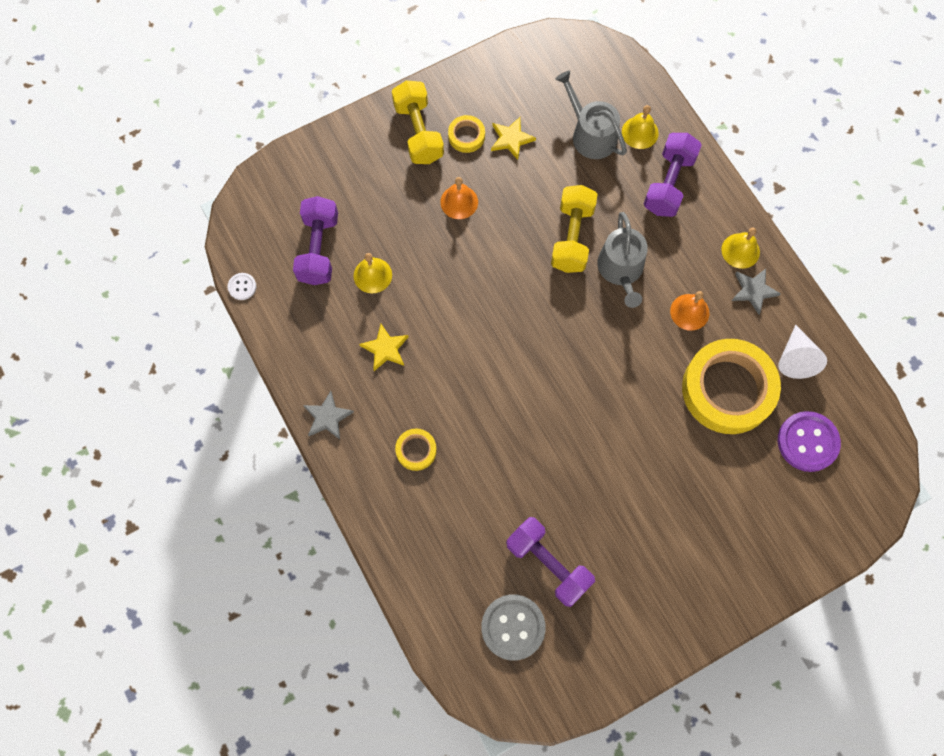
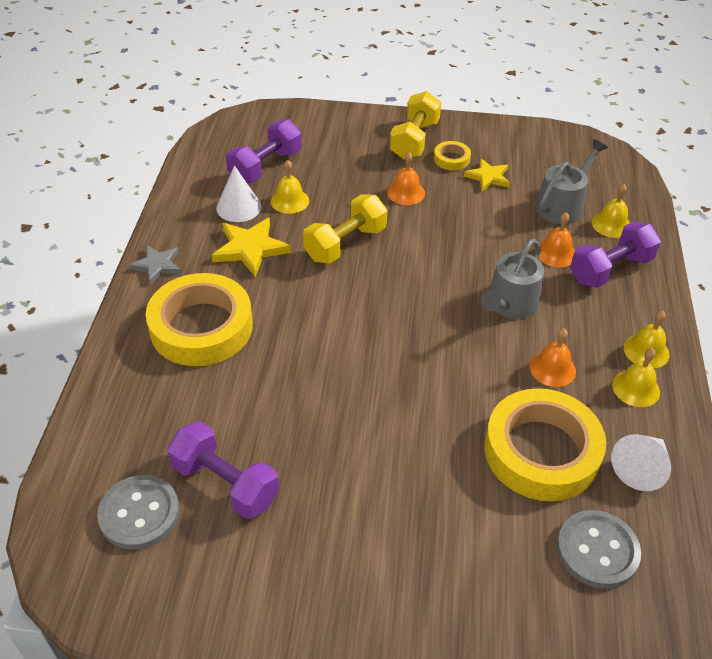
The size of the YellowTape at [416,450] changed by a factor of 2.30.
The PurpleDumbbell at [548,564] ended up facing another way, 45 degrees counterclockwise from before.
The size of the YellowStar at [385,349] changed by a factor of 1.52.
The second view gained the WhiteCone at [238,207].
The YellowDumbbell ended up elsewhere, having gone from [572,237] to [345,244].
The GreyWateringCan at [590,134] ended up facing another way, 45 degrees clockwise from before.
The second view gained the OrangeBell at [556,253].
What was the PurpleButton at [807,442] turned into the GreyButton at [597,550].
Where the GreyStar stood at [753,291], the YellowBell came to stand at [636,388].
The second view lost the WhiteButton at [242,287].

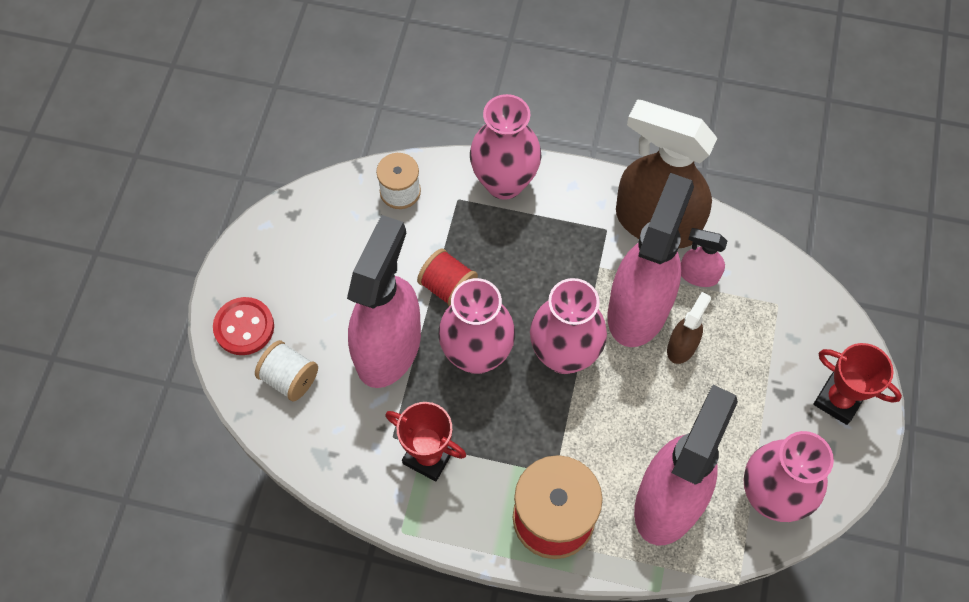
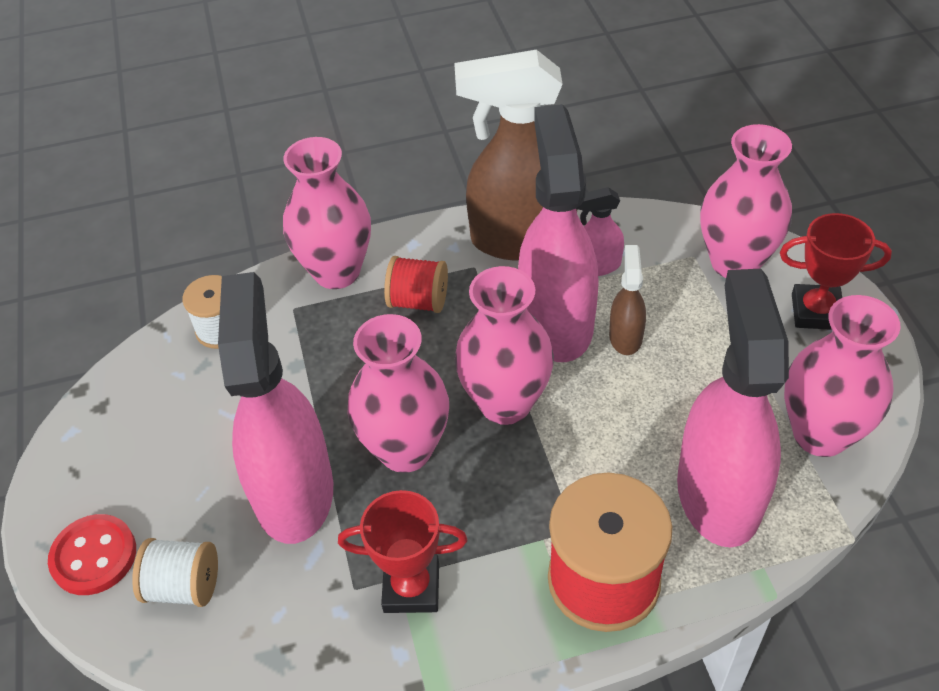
The RedSpool ended up elsewhere, having gone from [448,287] to [418,301].
The second view gained the PinkVase at [735,262].

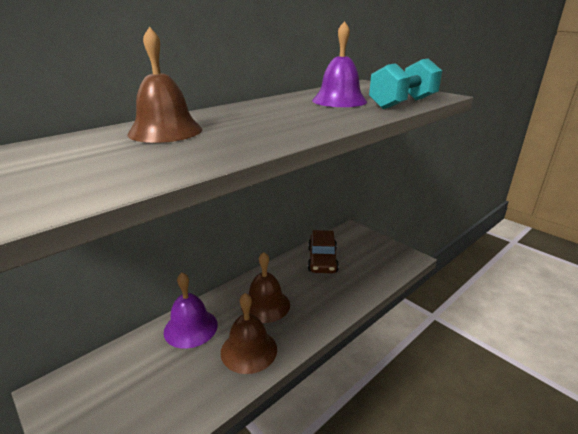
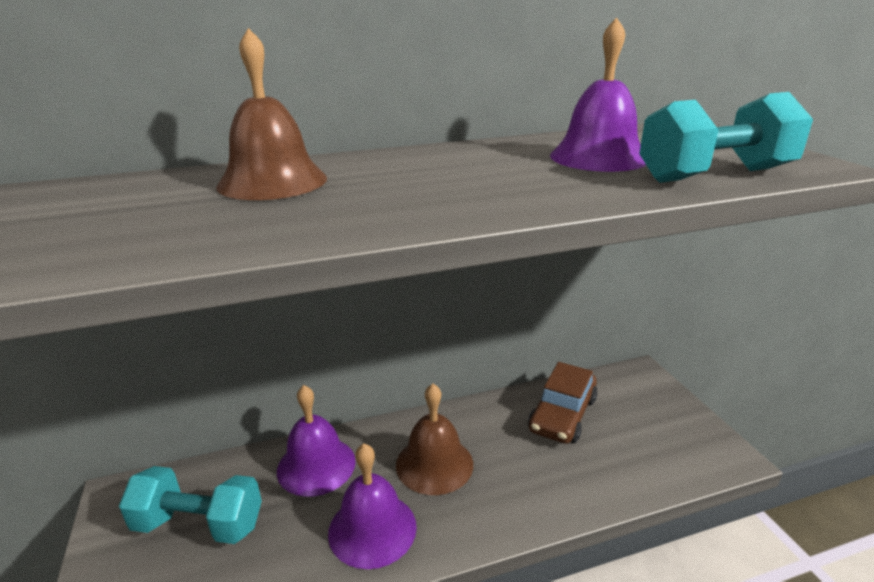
The second view gained the TurquoiseDumbbell at [199,524].
What was the BrownBell at [249,350] turned into the PurpleBell at [372,529].

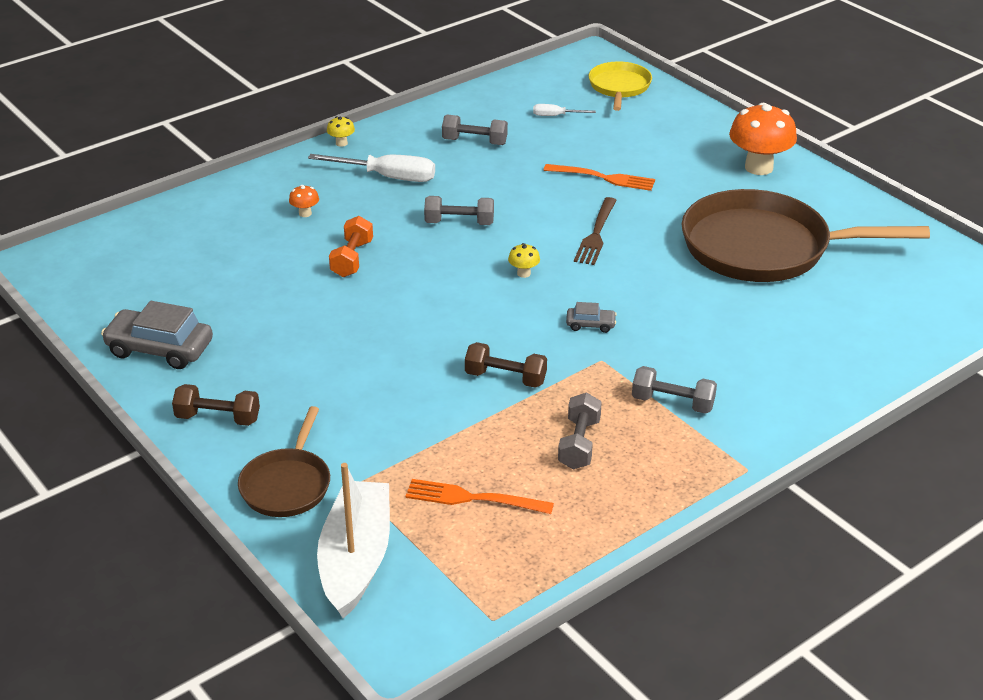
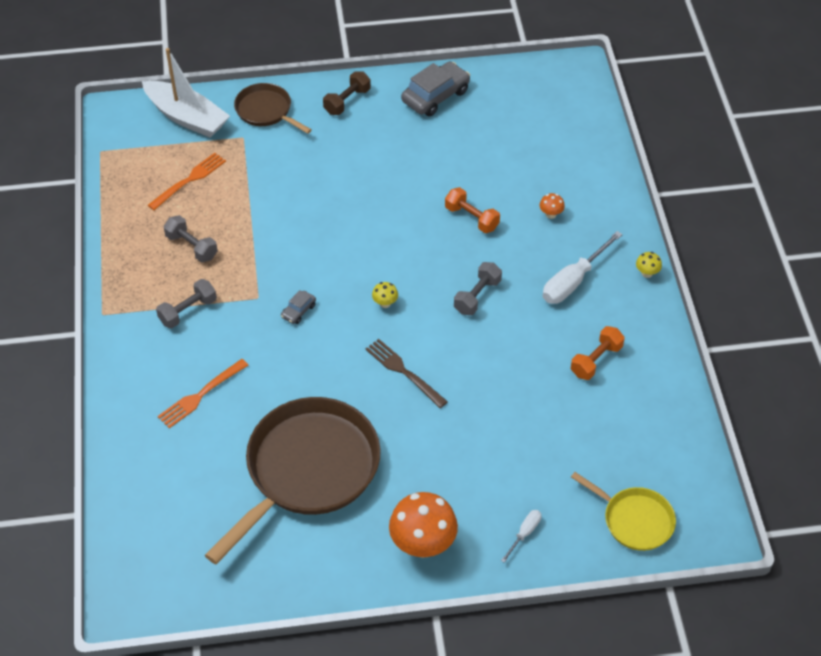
The OrangeFork ended up elsewhere, having gone from [603,178] to [201,395].
The WhiteScrewdriver ended up elsewhere, having gone from [556,116] to [524,533].
What was the GreyDumbbell at [474,142] turned into the OrangeDumbbell at [596,360].
The second view lost the BrownDumbbell at [505,378].

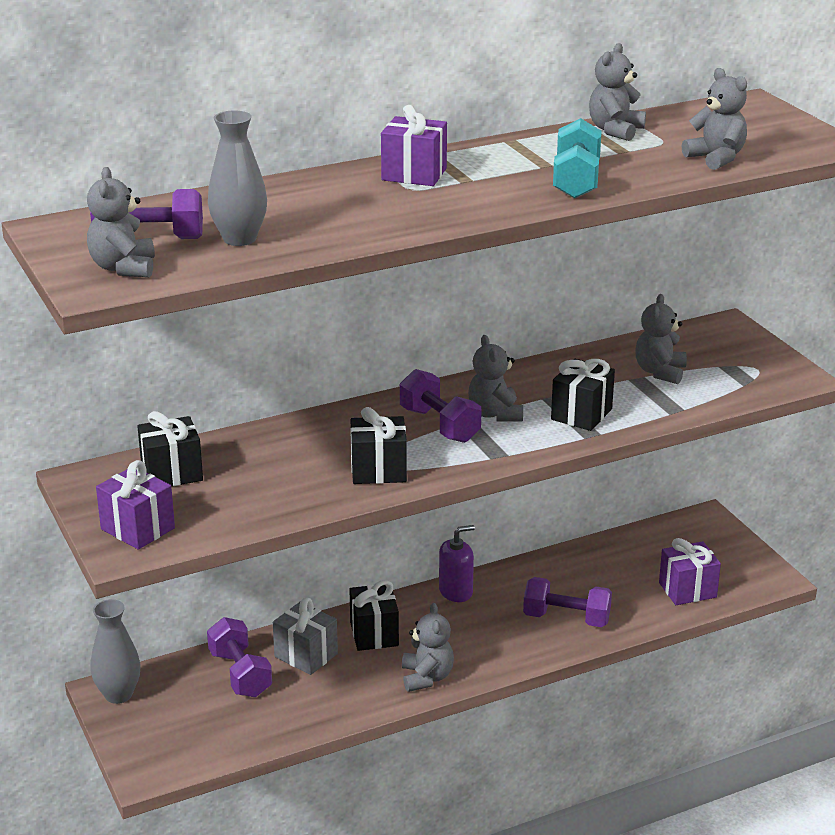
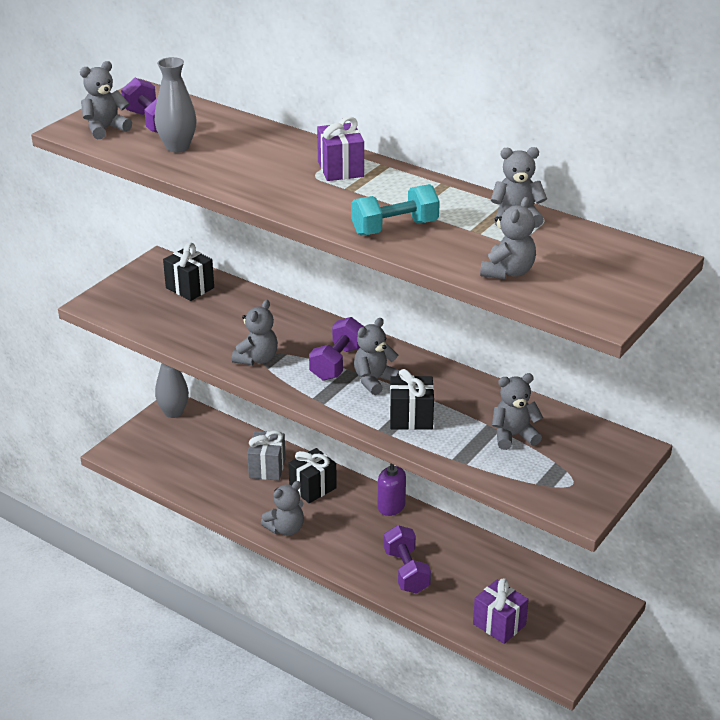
Where the BlackGift stood at [378,471], the GreyTeddyBear came to stand at [257,359].
The second view lost the PurpleGift at [137,529].
The second view lost the PurpleDumbbell at [240,674].

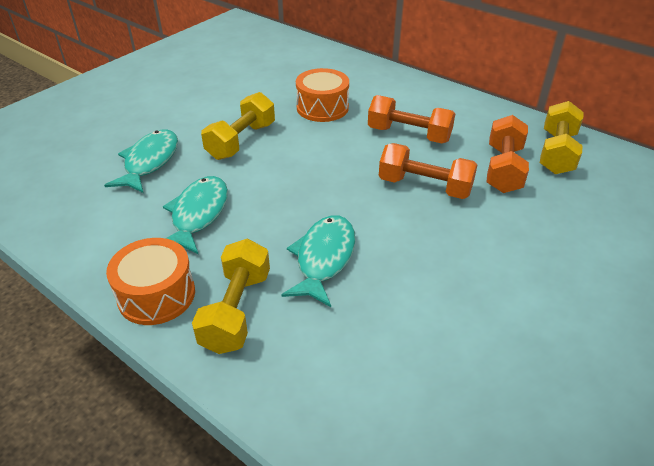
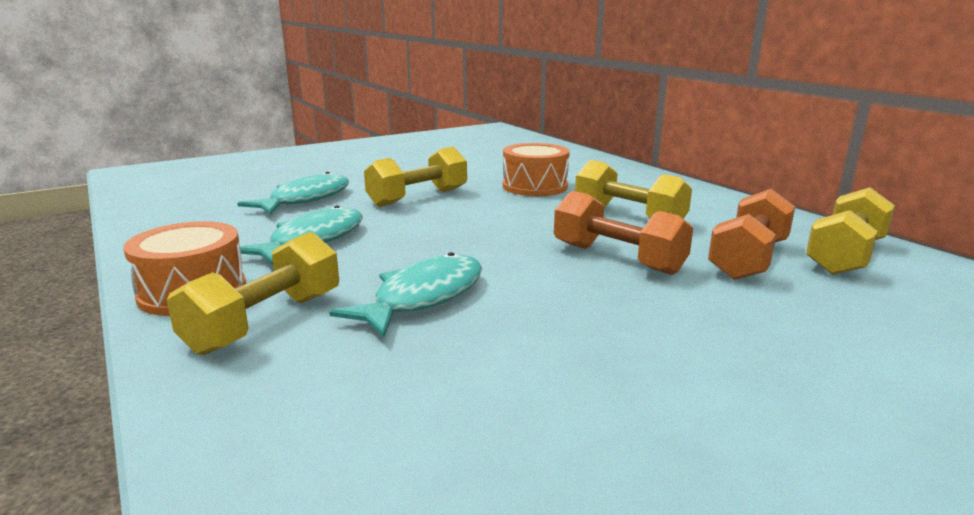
What was the OrangeDumbbell at [409,135] turned into the YellowDumbbell at [628,216].

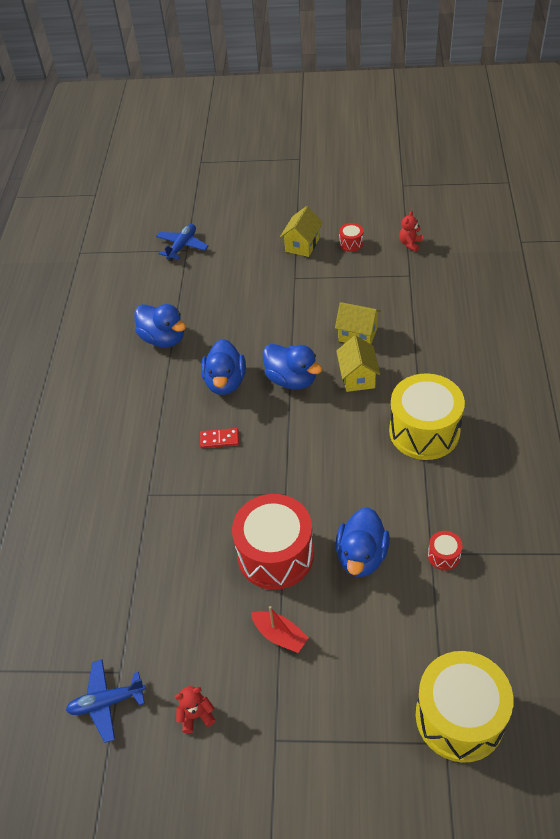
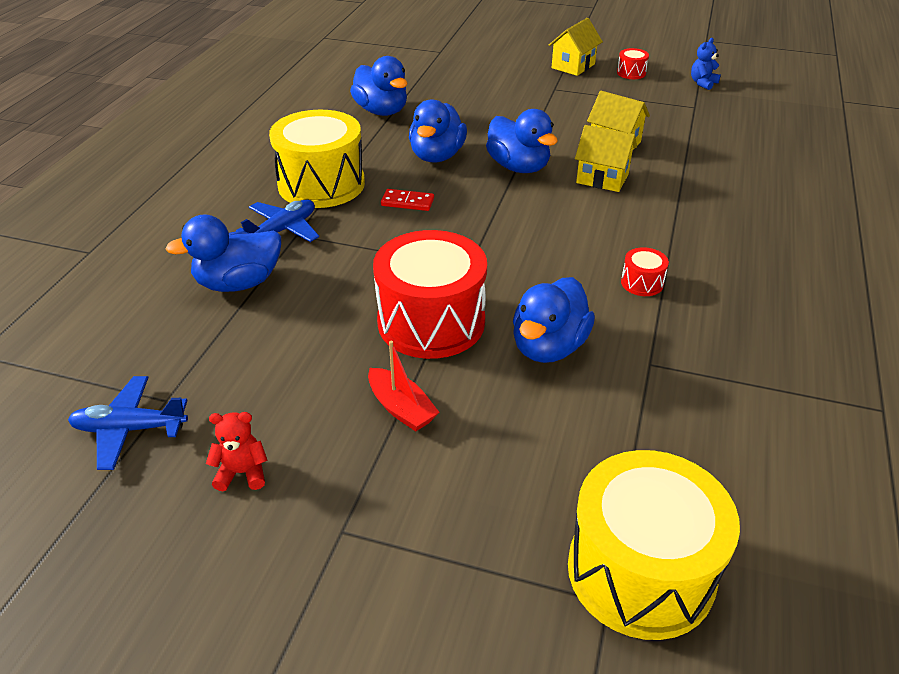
The second view gained the BlueDuck at [238,283].
The BluePlane ended up elsewhere, having gone from [182,246] to [283,230].
The YellowDrum ended up elsewhere, having gone from [424,431] to [321,184].
The YellowHouse at [357,377] ended up facing another way, 75 degrees counterclockwise from before.
The RedDrum ended up elsewhere, having gone from [444,556] to [642,283].
What was the RedTeddyBear at [410,244] turned into the BlueTeddyBear at [703,83].

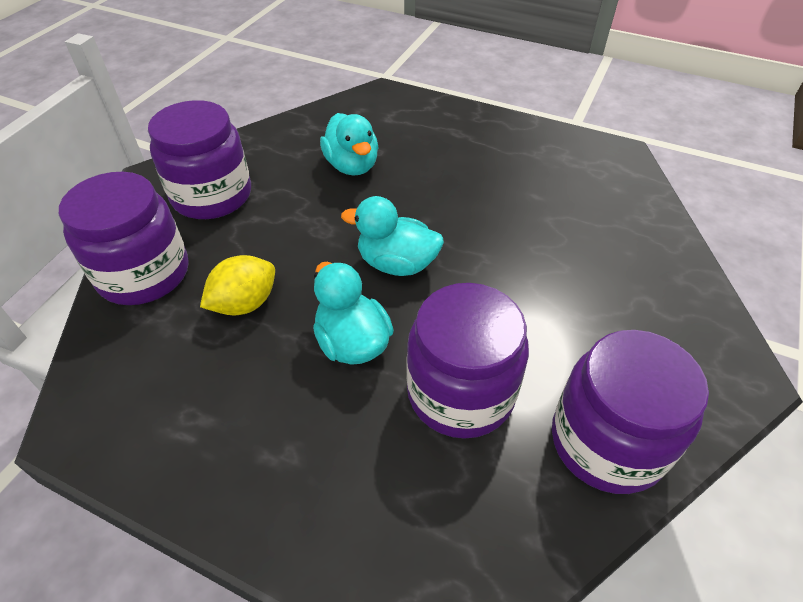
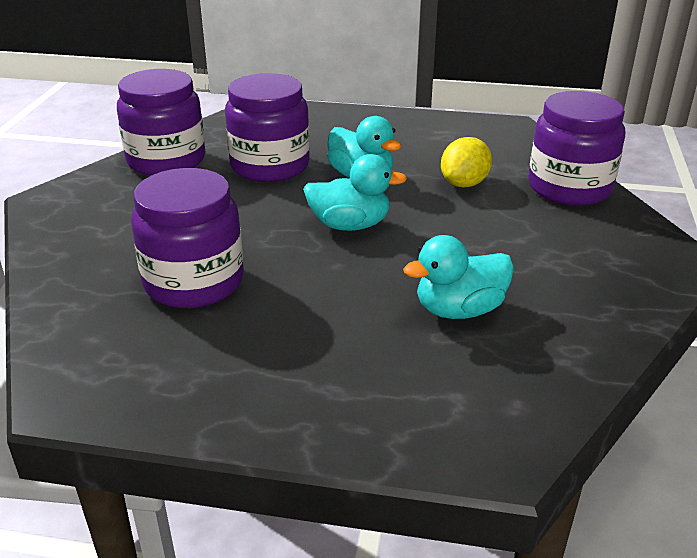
The PurpleJar ended up elsewhere, having gone from [212,196] to [194,282].
The TurquoiseDuck at [352,166] ended up facing another way, 75 degrees counterclockwise from before.

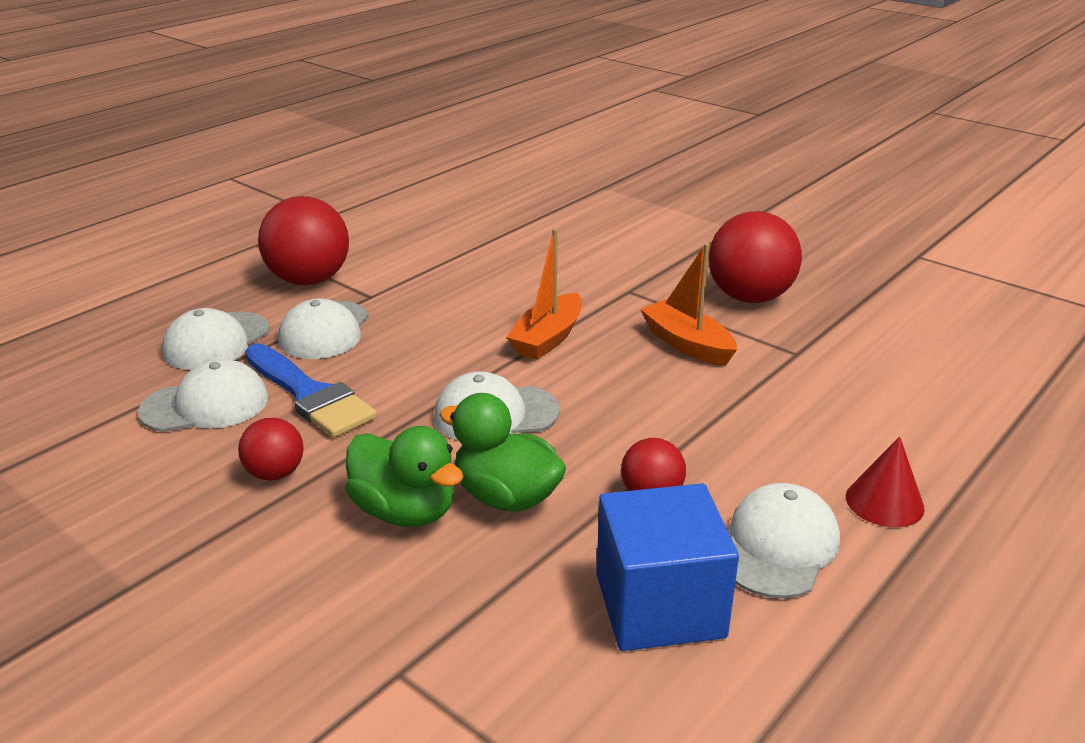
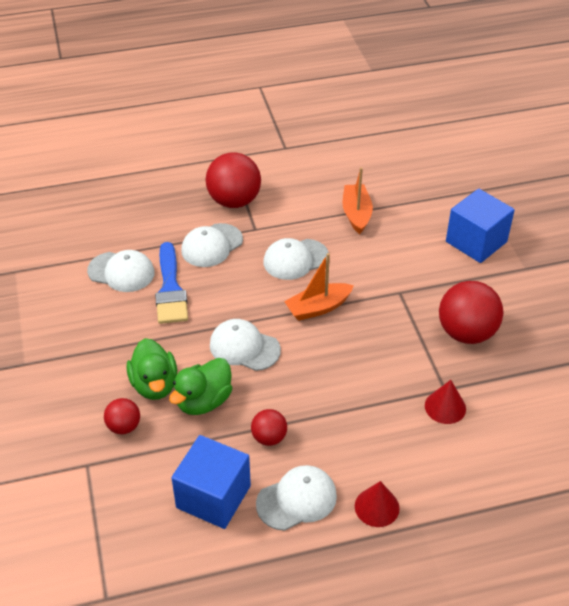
The RedBall ended up elsewhere, having gone from [275,473] to [124,426].
The GreenDuck at [506,497] ended up facing another way, 120 degrees counterclockwise from before.
The WhiteCap ended up elsewhere, having gone from [216,341] to [295,259].
The OrangeBoat ended up elsewhere, having gone from [687,344] to [356,214].
The second view gained the RedCone at [445,407].
The second view gained the BlueCube at [476,242].

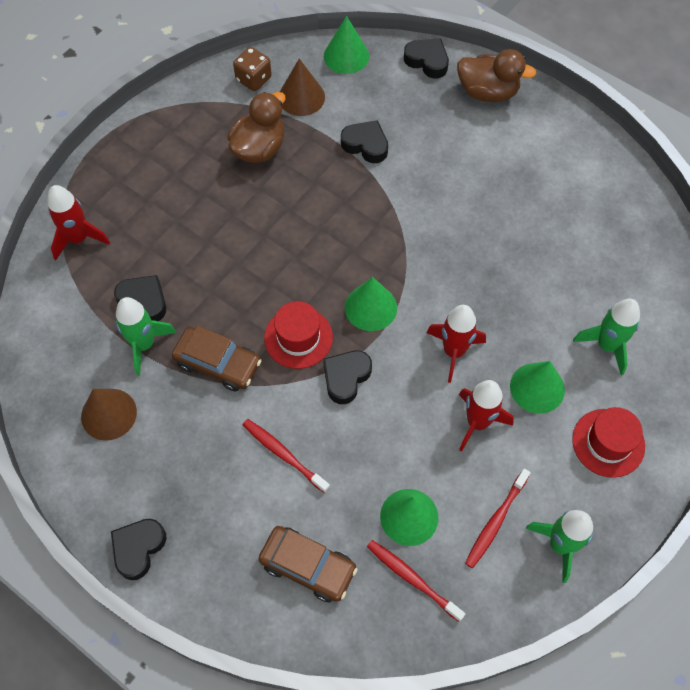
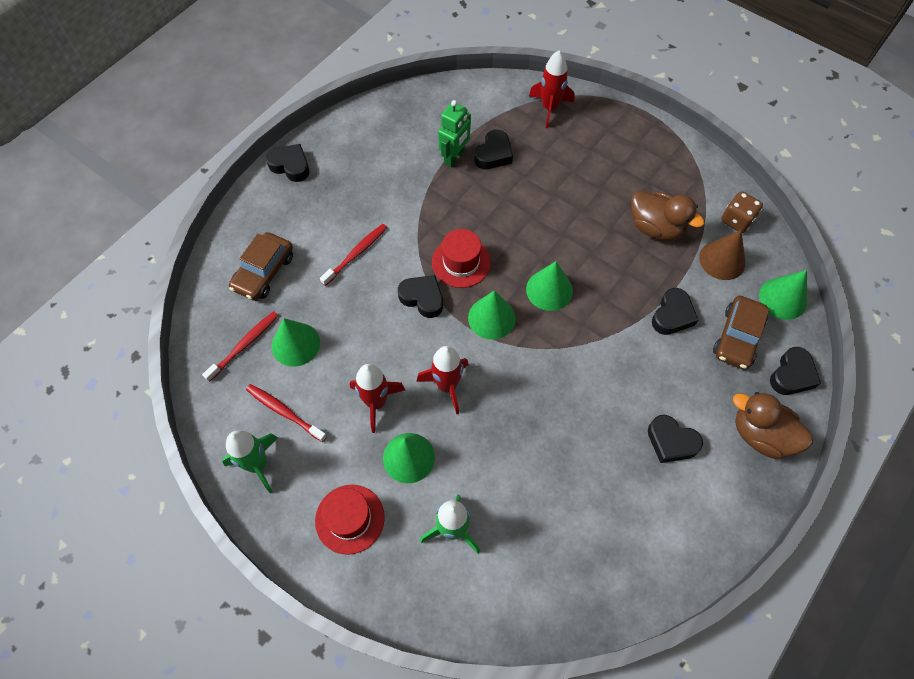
Where the GreenRocket stood at [144,344], the GreenRobot came to stand at [454,157].
The second view gained the GreenCone at [549,290].
The second view gained the BlackHeart at [671,442].
The BrownCar ended up elsewhere, having gone from [218,363] to [737,337].
The BrownDuck at [487,92] ended up facing another way, 105 degrees clockwise from before.
The second view lost the BrownCone at [108,414].

